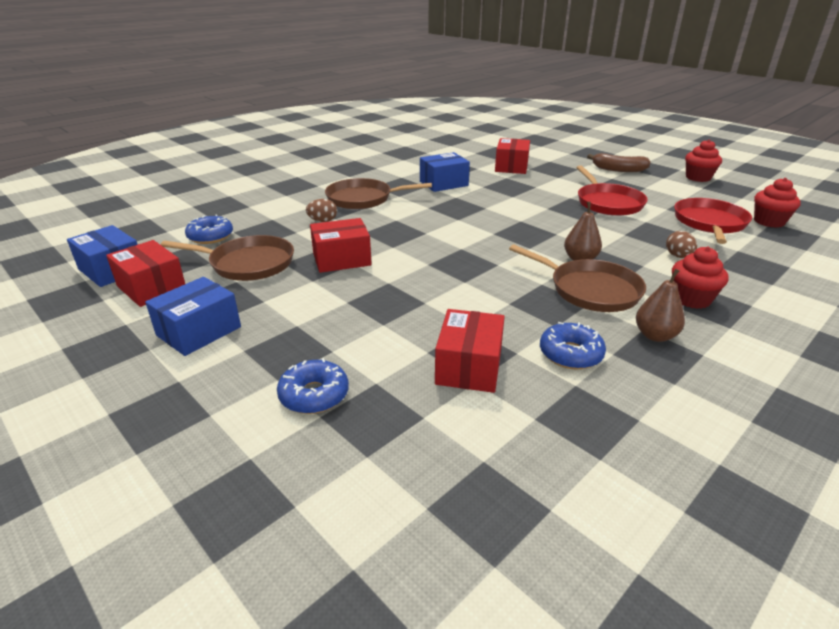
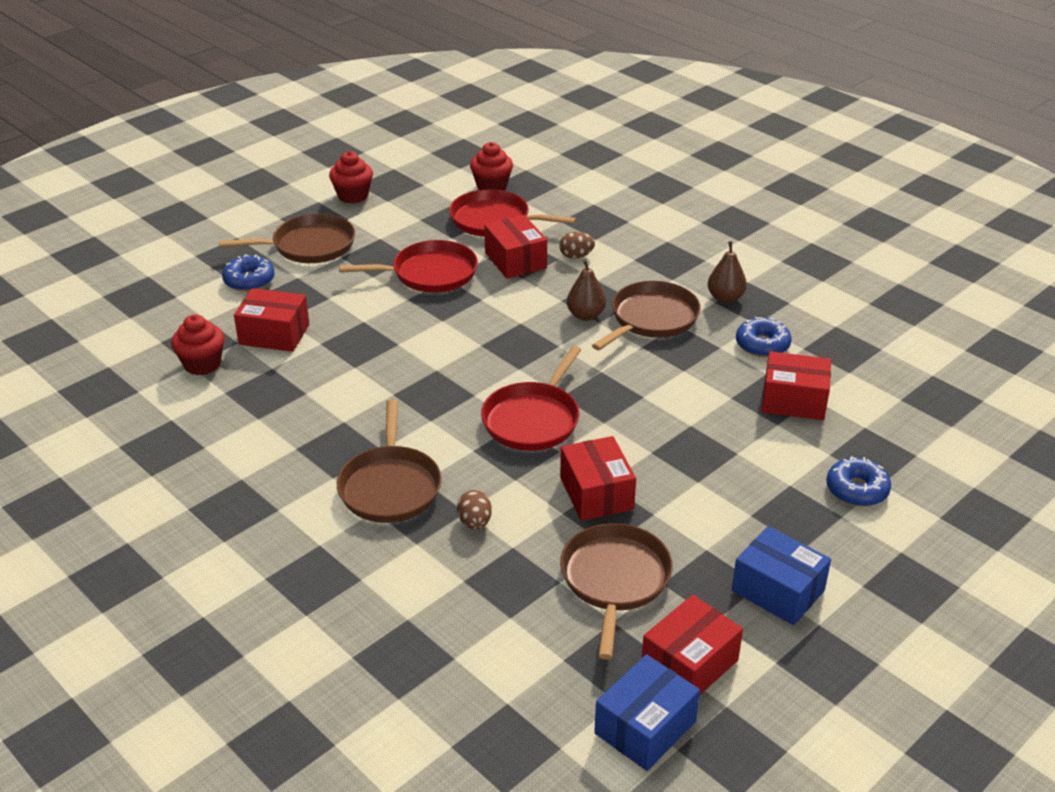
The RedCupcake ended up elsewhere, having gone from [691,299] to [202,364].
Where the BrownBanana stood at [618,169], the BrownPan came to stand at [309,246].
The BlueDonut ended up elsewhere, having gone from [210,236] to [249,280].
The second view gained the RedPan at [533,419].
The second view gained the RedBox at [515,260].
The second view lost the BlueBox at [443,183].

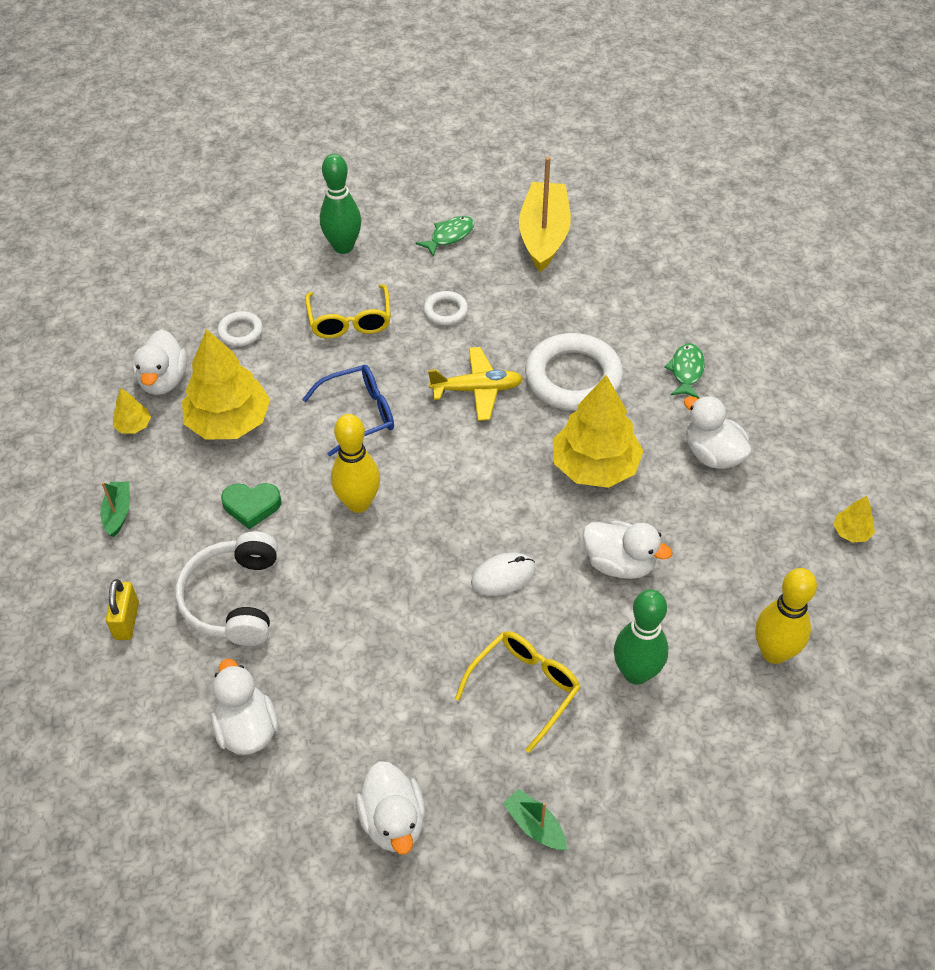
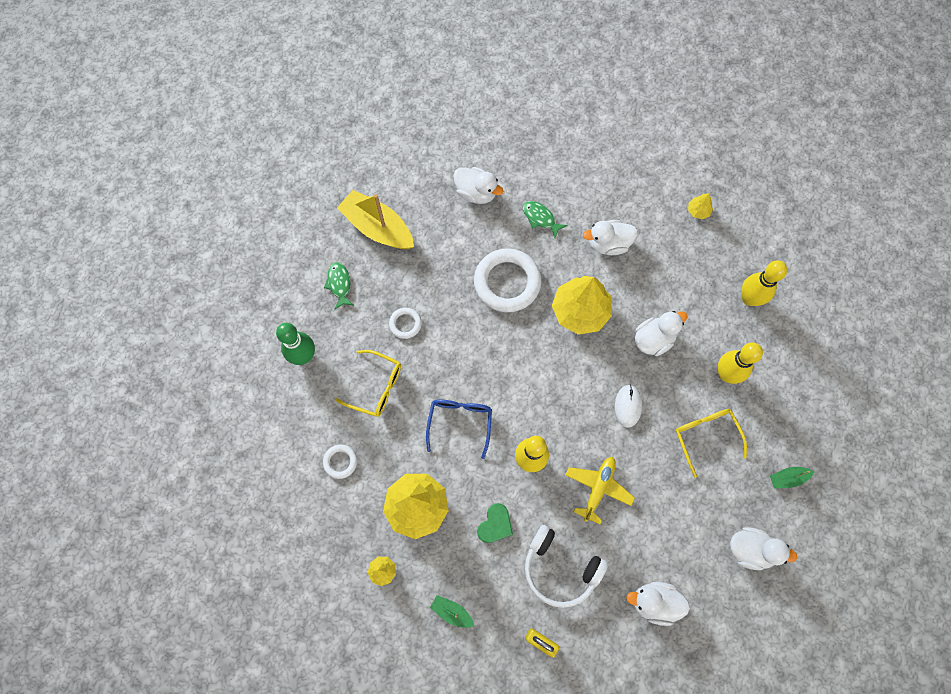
The WhiteDuck ended up elsewhere, having gone from [163,380] to [476,193].
The YellowPlane ended up elsewhere, having gone from [477,390] to [598,488].
What was the GreenBowlingPin at [636,673] turned into the YellowBowlingPin at [726,374].

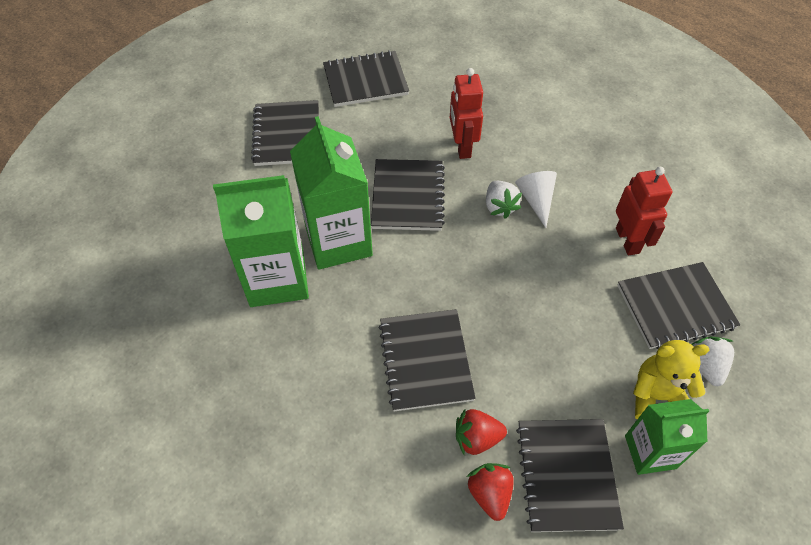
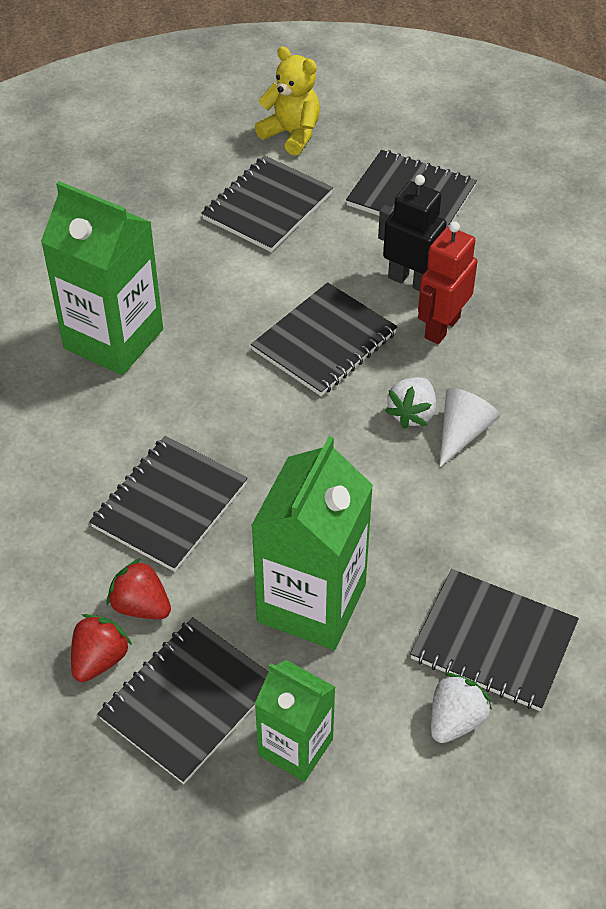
The GreenCarton ended up elsewhere, having gone from [338,241] to [311,603].
The YellowTeddyBear ended up elsewhere, having gone from [656,396] to [292,134].
The second view gained the BlackRobot at [411,281].
The second view lost the RedRobot at [627,240].

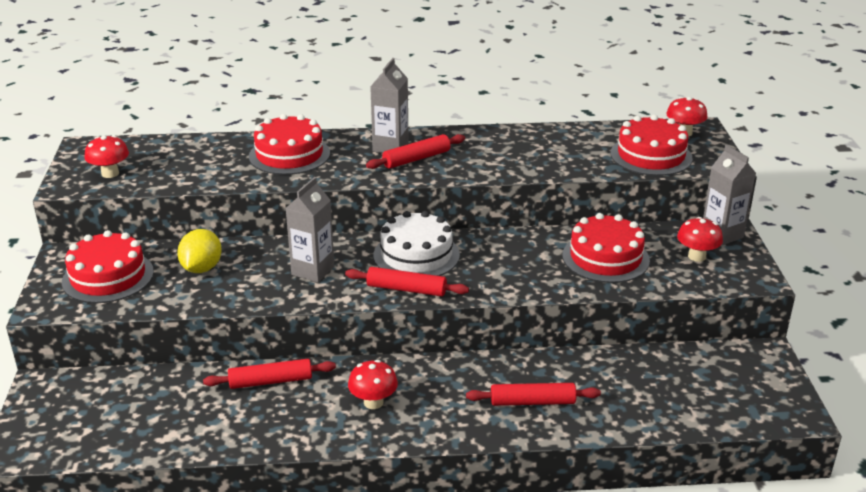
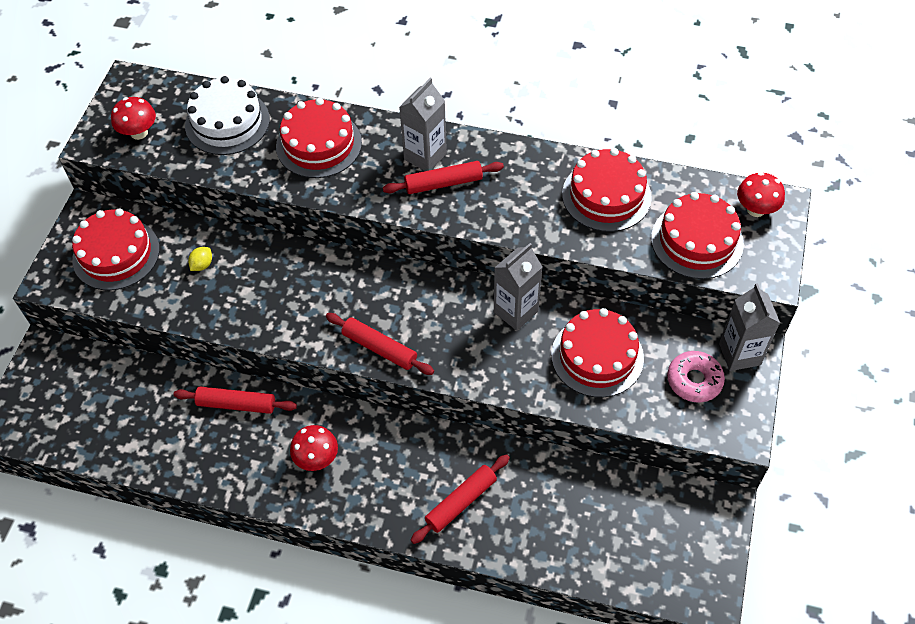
The WhiteCake ended up elsewhere, having gone from [416,255] to [227,122].
The size of the YellowLemon at [201,268] changed by a factor of 0.52.
The RedRollingPin at [532,402] ended up facing another way, 60 degrees counterclockwise from before.
The GreyCarton ended up elsewhere, having gone from [313,271] to [516,311].
The second view gained the RedCake at [606,195].
Where the RedMushroom stood at [697,256], the PinkDonut came to stand at [694,380].

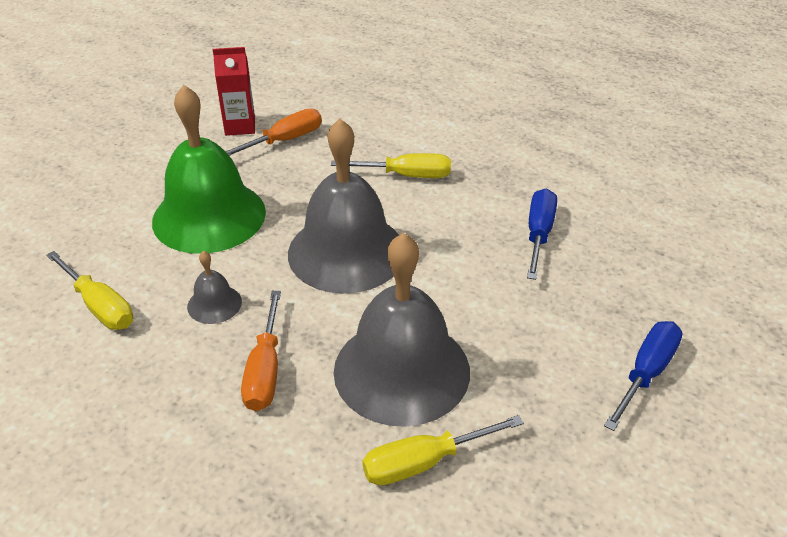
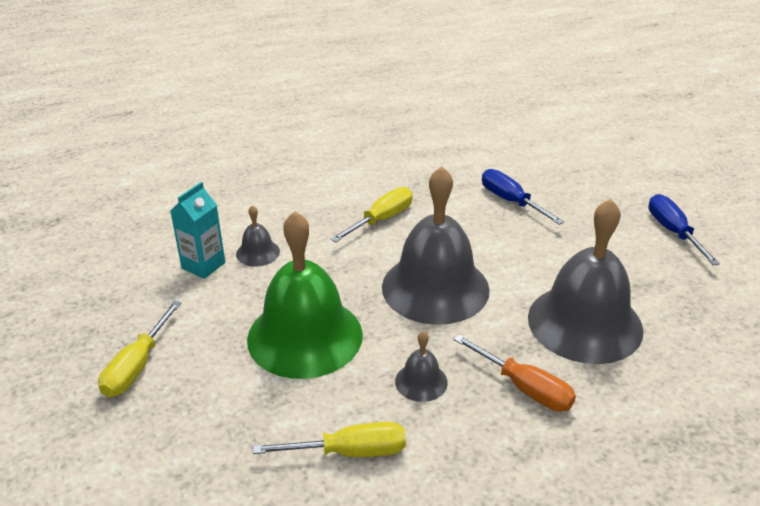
The YellowScrewdriver ended up elsewhere, having gone from [424,462] to [137,366].
What was the RedCarton at [240,126] turned into the TurquoiseCarton at [203,265].
Where the OrangeScrewdriver stood at [284,141], the GreyBell came to stand at [258,252].

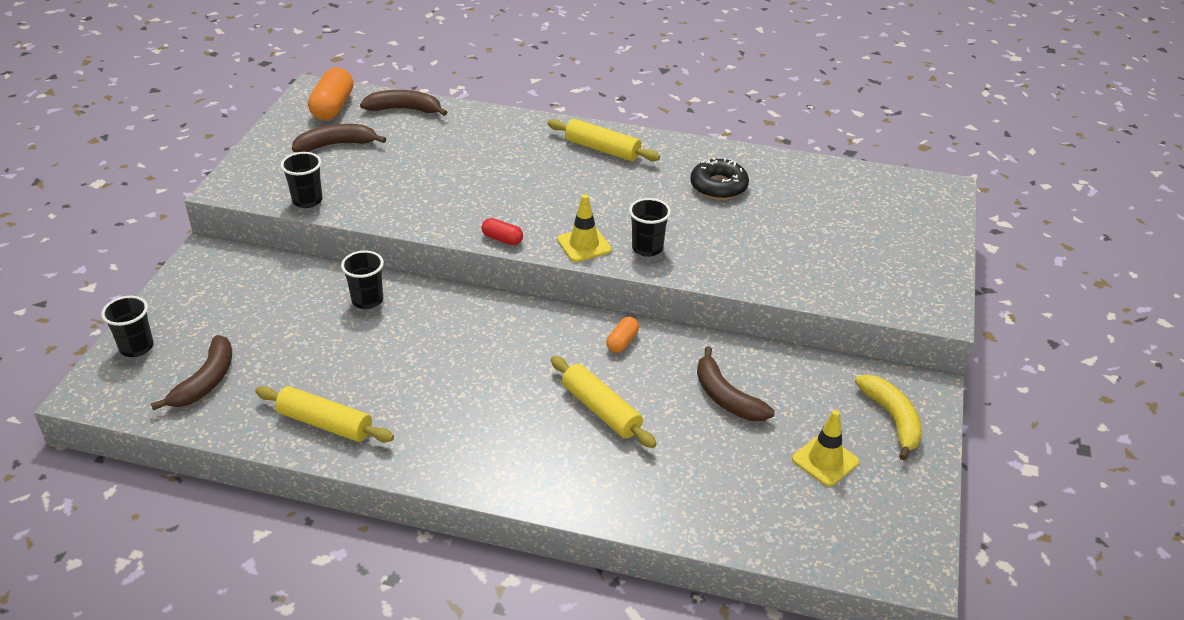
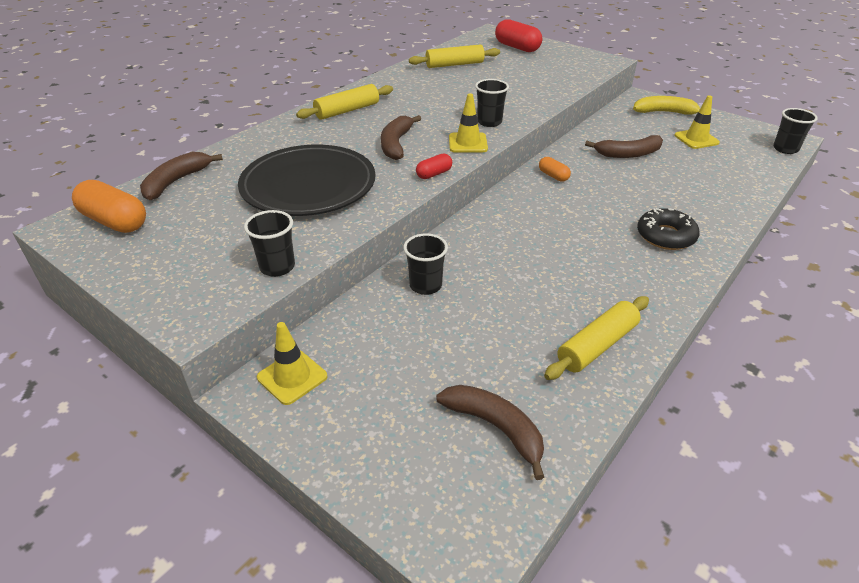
The second view gained the BlackPlate at [308,185].
The second view gained the YellowTrafficCone at [292,377].
The BrownBanana ended up elsewhere, having gone from [336,145] to [396,144].
The YellowRollingPin ended up elsewhere, having gone from [601,410] to [454,65].
The second view gained the RedCapsule at [517,47].
The BlackDonut ended up elsewhere, having gone from [718,186] to [665,236].
The BlackCup ended up elsewhere, having gone from [136,347] to [785,149].

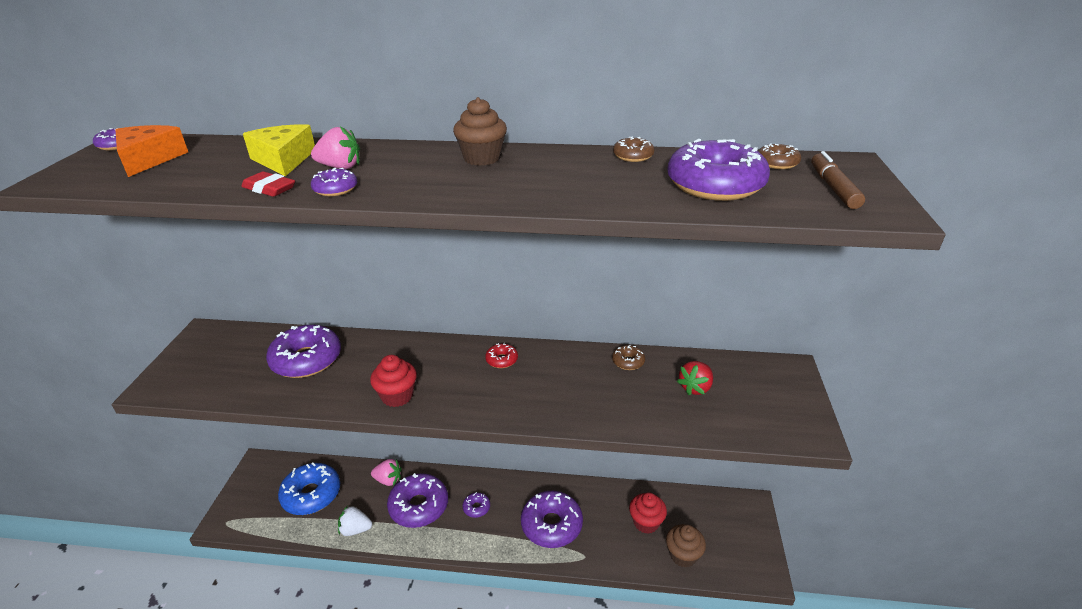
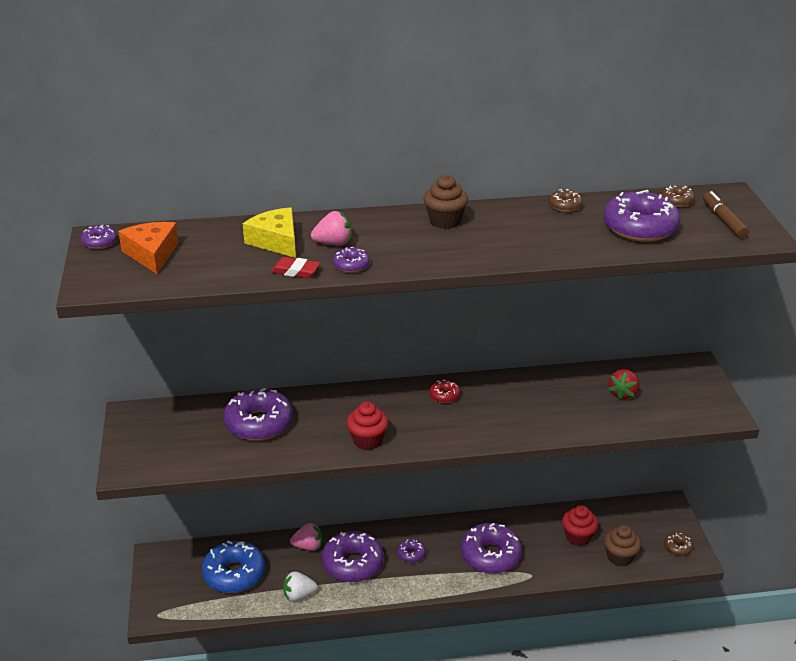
The BrownDonut ended up elsewhere, having gone from [628,362] to [677,547].

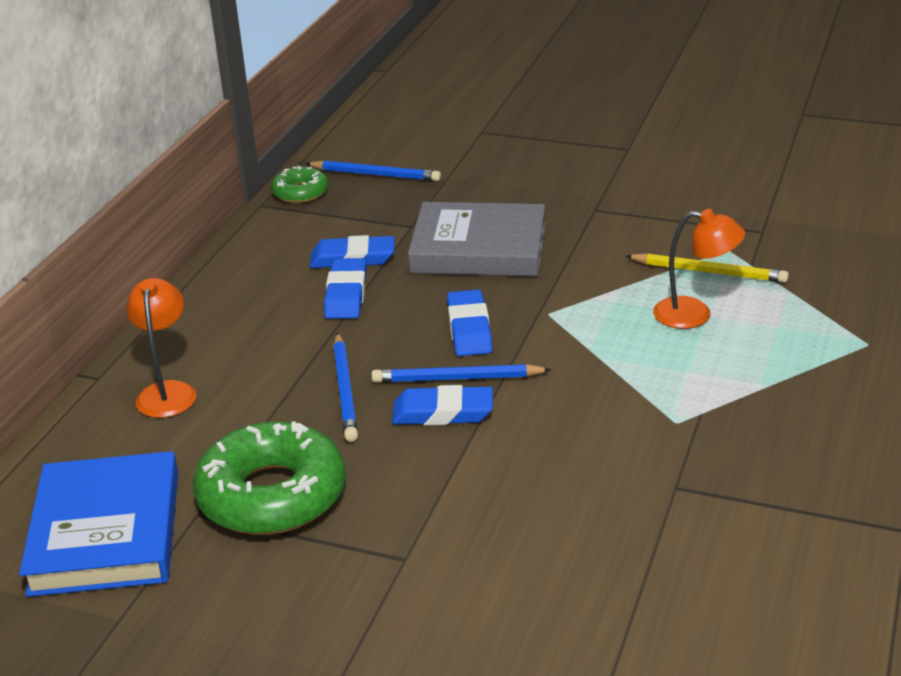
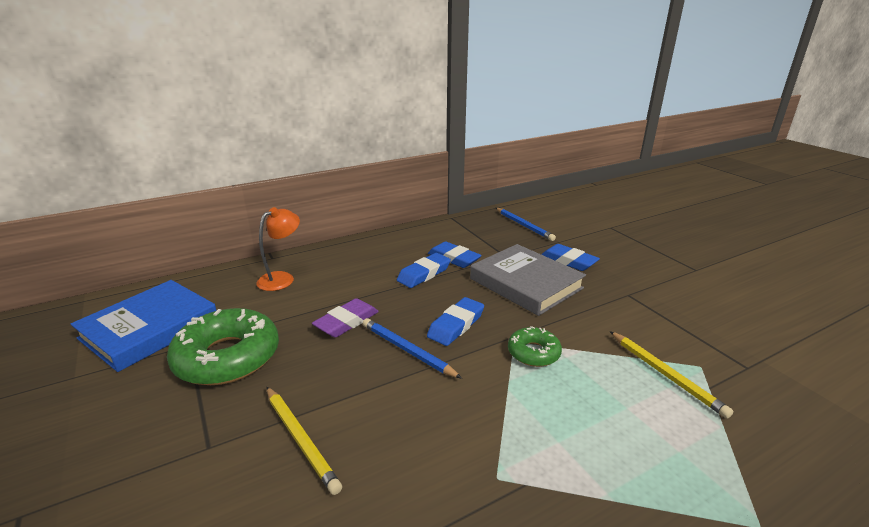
The second view gained the YellowPencil at [300,439].
Where the BluePencil stood at [345,390], the PurpleEraser came to stand at [346,322].
The GreenDonut ended up elsewhere, having gone from [300,192] to [533,353].
The BlueEraser ended up elsewhere, having gone from [443,412] to [569,261].
The second view lost the OrangeLamp at [694,314].

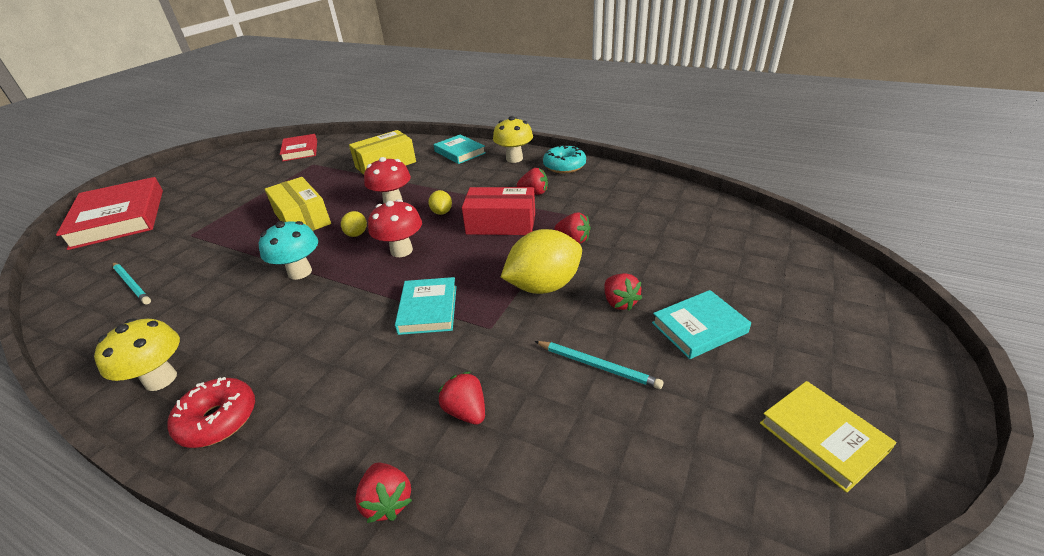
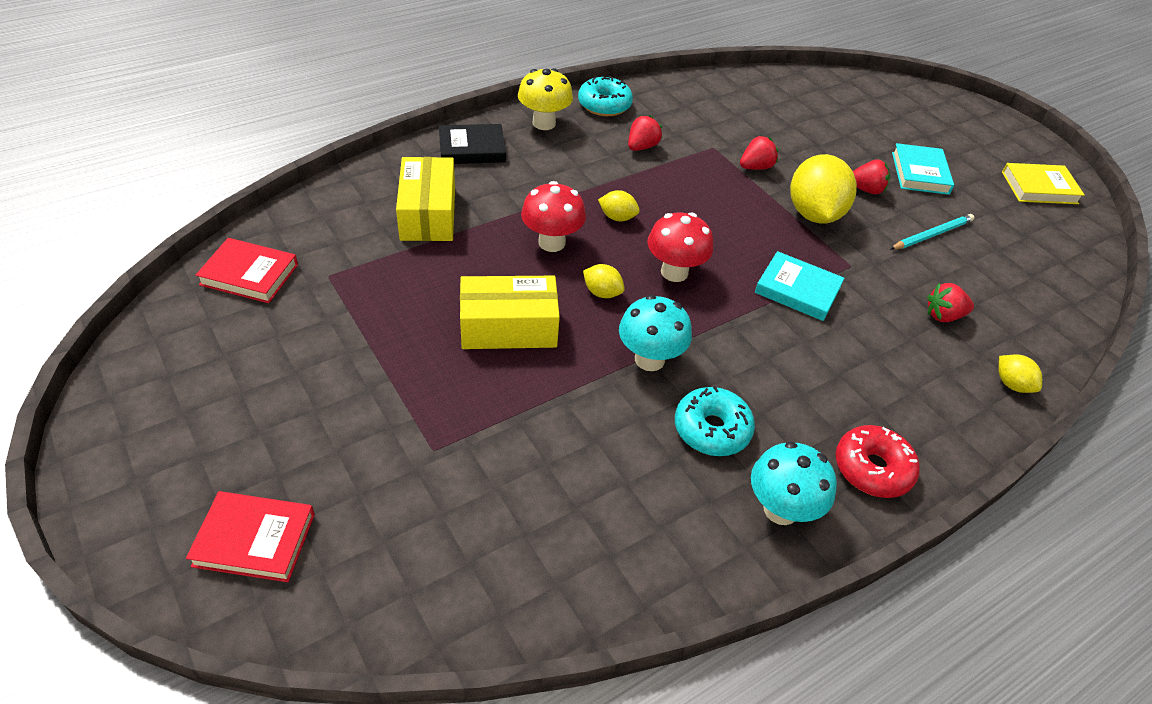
The size of the RedBook at [119,218] changed by a factor of 0.55.
What was the TurquoiseBook at [459,152] turned into the BlackBook at [472,148].
The second view gained the TurquoiseDonut at [711,429].
What was the YellowMushroom at [160,379] turned into the TurquoiseMushroom at [780,509].
Where the RedStrawberry stood at [387,501], the YellowLemon came to stand at [1011,384].
The second view lost the TurquoisePencil at [132,284].
The second view lost the RedBox at [501,224].

